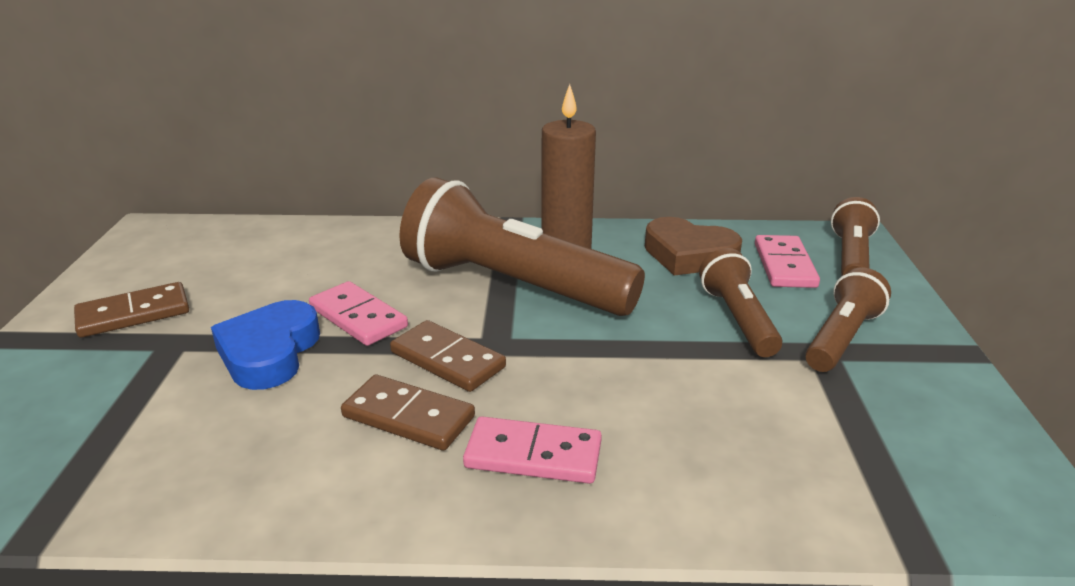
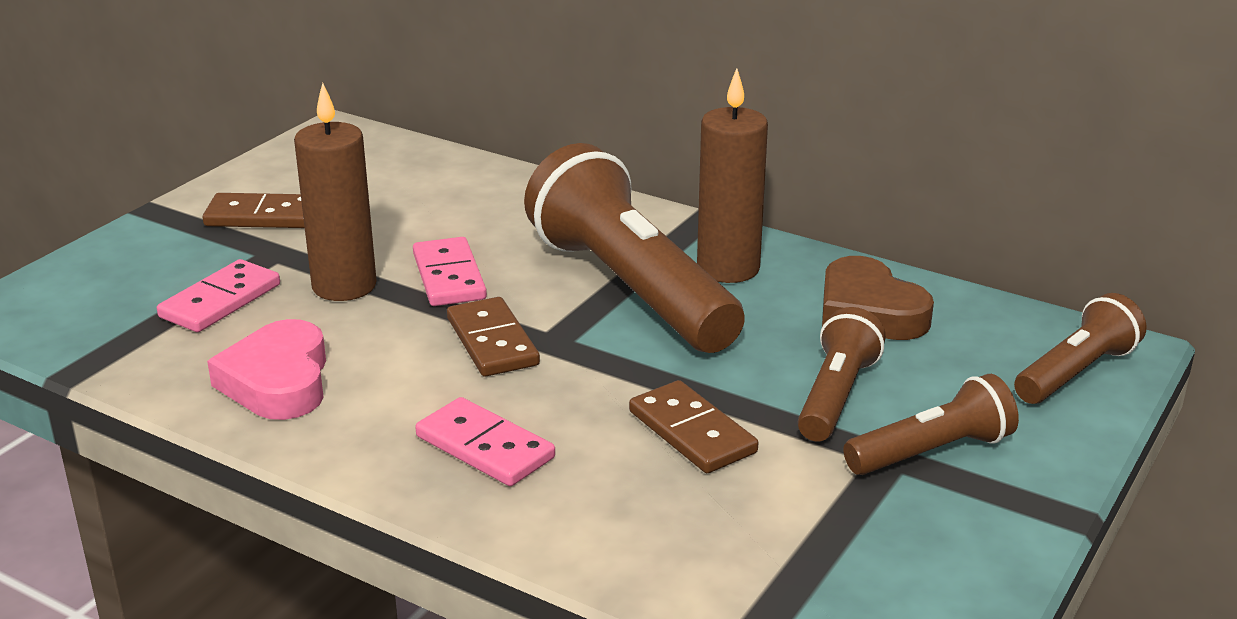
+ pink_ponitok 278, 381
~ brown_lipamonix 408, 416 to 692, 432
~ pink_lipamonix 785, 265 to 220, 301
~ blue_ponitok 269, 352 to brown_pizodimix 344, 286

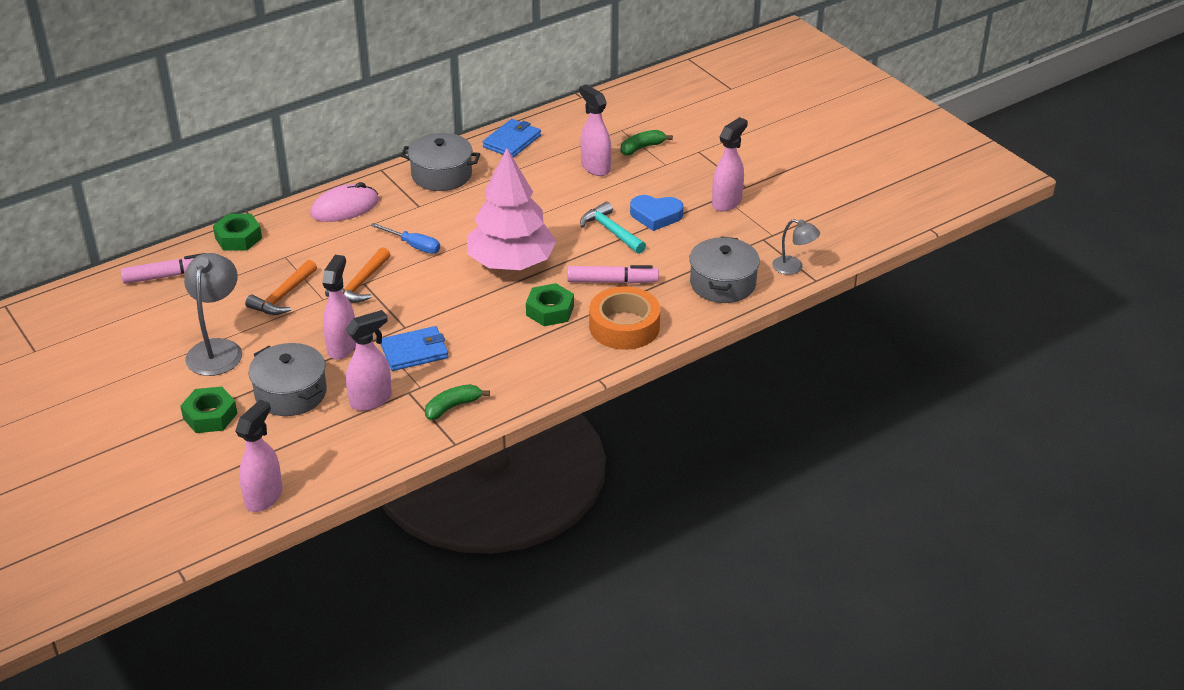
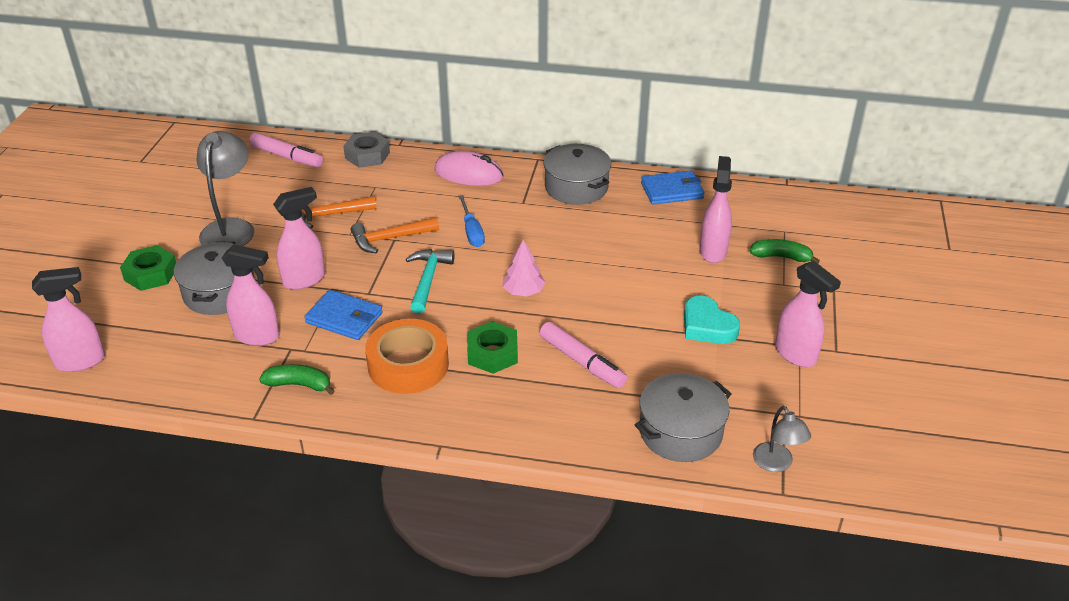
~ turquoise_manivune 611, 231 to 428, 280
~ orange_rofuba 624, 326 to 408, 365
~ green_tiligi 238, 238 to grey_tiligi 367, 155
~ blue_ponitok 656, 216 to turquoise_ponitok 707, 326
~ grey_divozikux 217, 349 = 231, 228 45 degrees counterclockwise
~ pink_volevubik 727, 202 = 796, 354 60 degrees clockwise
~ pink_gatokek 511, 263 = 523, 291 x0.43

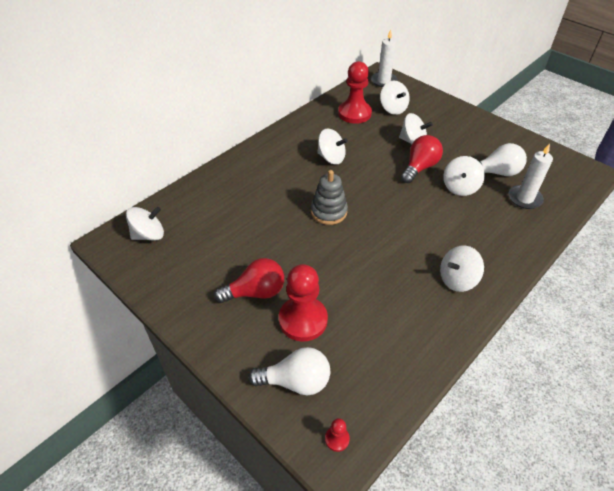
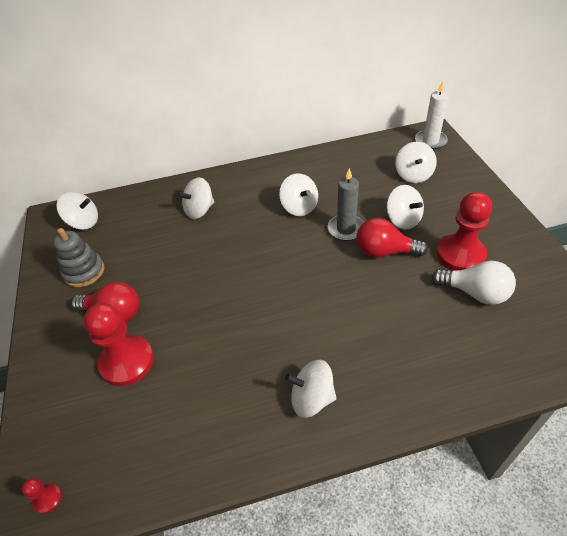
- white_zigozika 296, 381
- white_pizodimix 524, 198
+ grey_pizodimix 346, 229
~ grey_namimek 328, 212 to 84, 272
~ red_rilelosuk 354, 113 to 460, 255
~ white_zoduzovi 460, 187 to 199, 210
~ red_zigozika 419, 167 = 384, 252 150 degrees counterclockwise

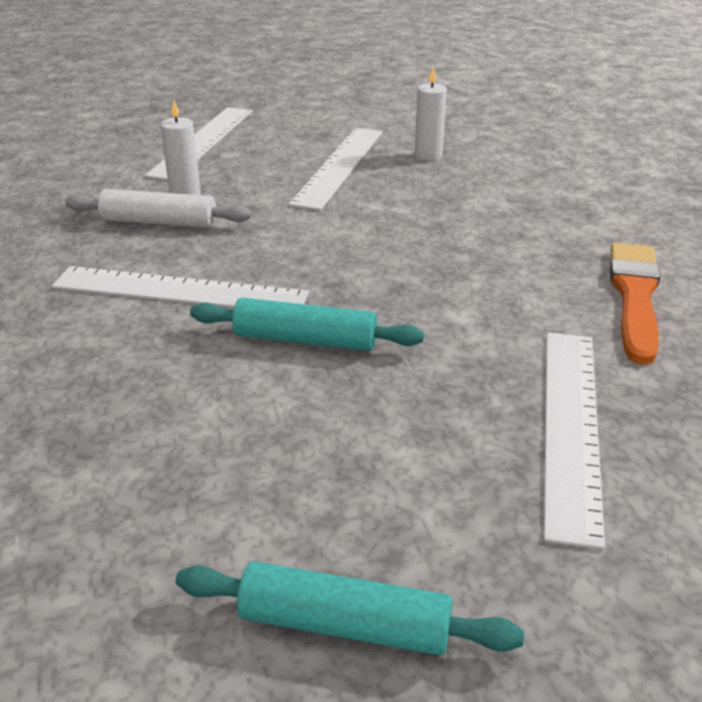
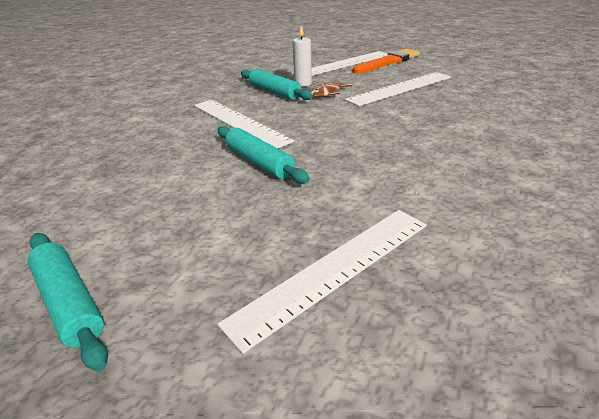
- white_pizodimix 428, 155
+ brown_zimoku 326, 93
~ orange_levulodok 635, 297 to 388, 62
~ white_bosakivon 159, 222 to turquoise_bosakivon 274, 92

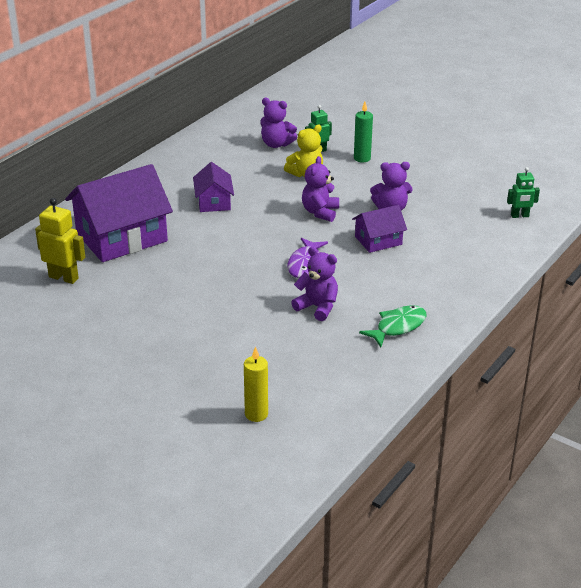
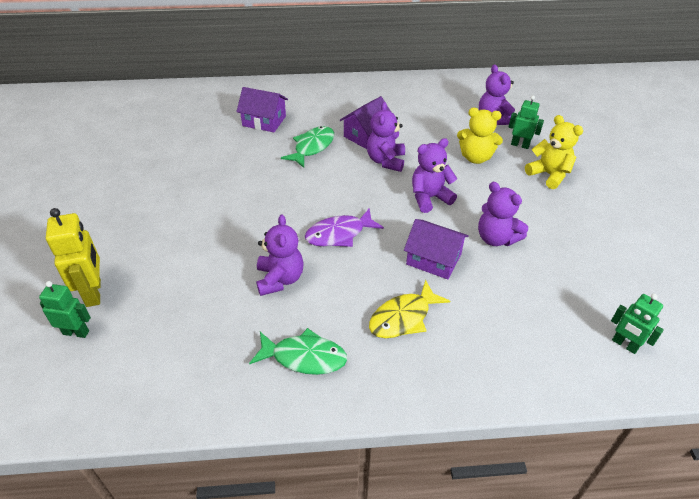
+ green_zimoku 312, 147
+ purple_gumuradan 386, 161
+ yellow_zimoku 403, 317
~ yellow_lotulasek 64, 277 to 94, 292
~ yellow_pizodimix 256, 414 to green_lotulasek 76, 332
~ green_pizodimix 362, 158 to yellow_gumuradan 549, 175
~ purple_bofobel 121, 237 = 264, 121 x0.52

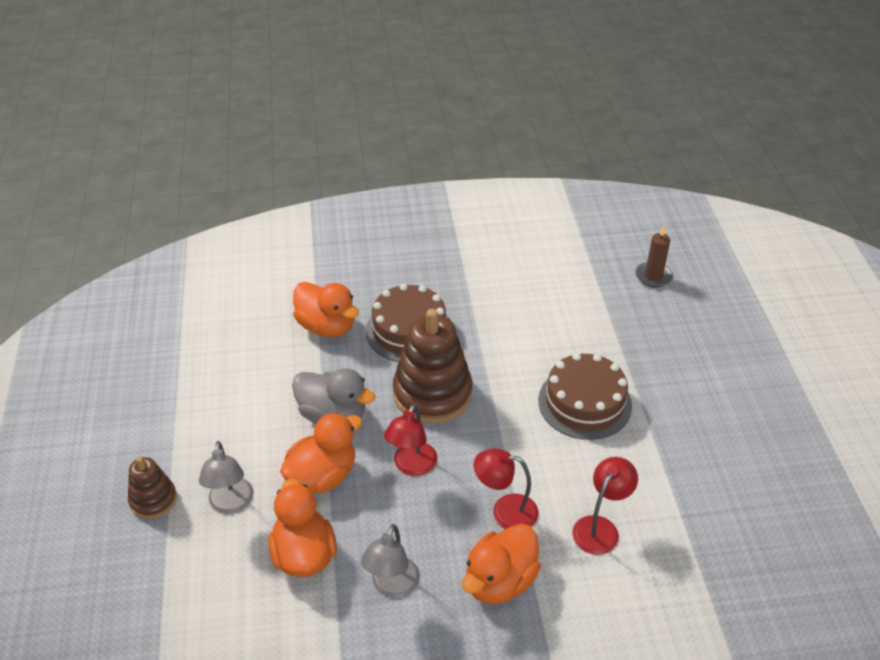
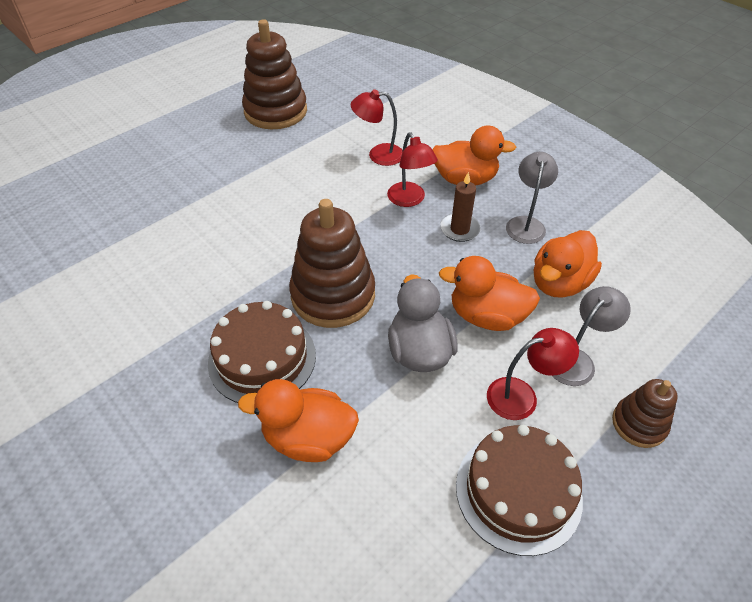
+ brown_namimek 275, 111
~ red_divozikux 412, 466 to 522, 396
~ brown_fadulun 584, 403 to 518, 491
~ brown_pizodimix 653, 276 to 459, 229
~ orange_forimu 327, 326 = 308, 438 90 degrees counterclockwise
~ grey_divozikux 392, 586 = 526, 224 60 degrees counterclockwise

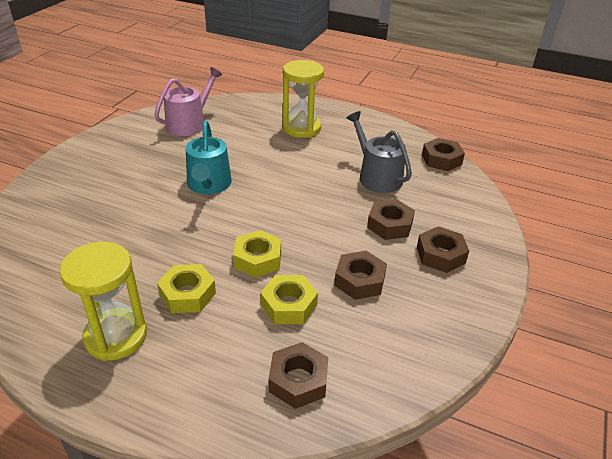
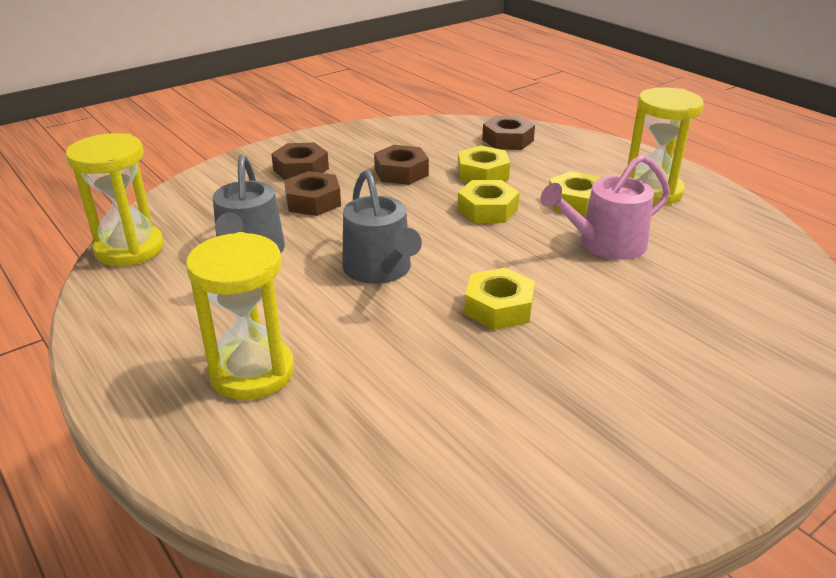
+ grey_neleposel 380, 269
~ pink_neleposel 189, 123 to 605, 244
~ turquoise_neleposel 208, 185 to yellow_tiligi 499, 307
~ brown_tiligi 441, 159 to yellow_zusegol 129, 249

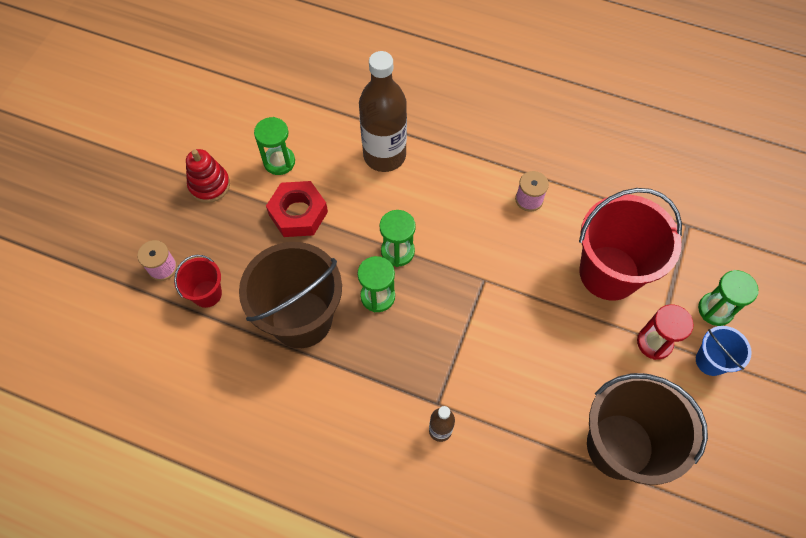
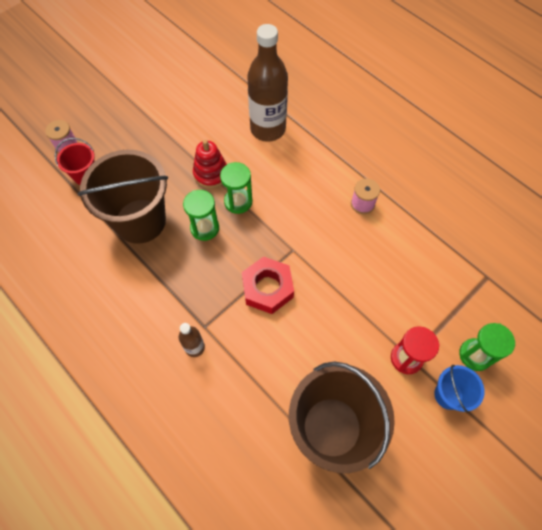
- green_zusegol 279, 162
- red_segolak 609, 272
~ red_namimek 209, 185 to 211, 174
~ red_tiligi 298, 213 to 267, 288

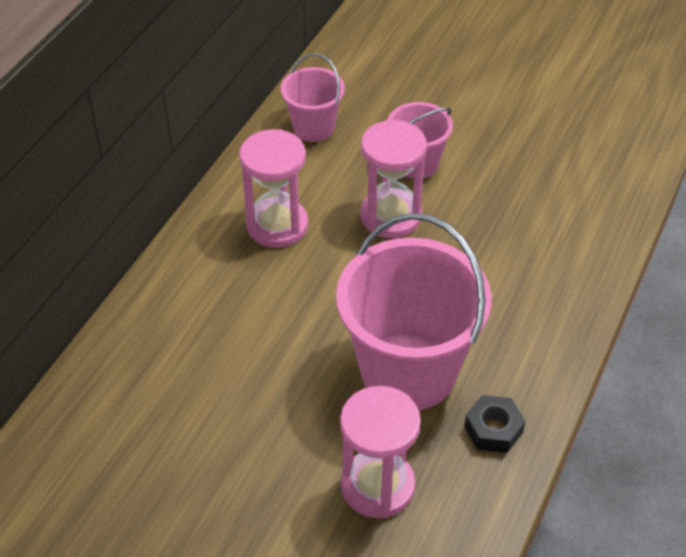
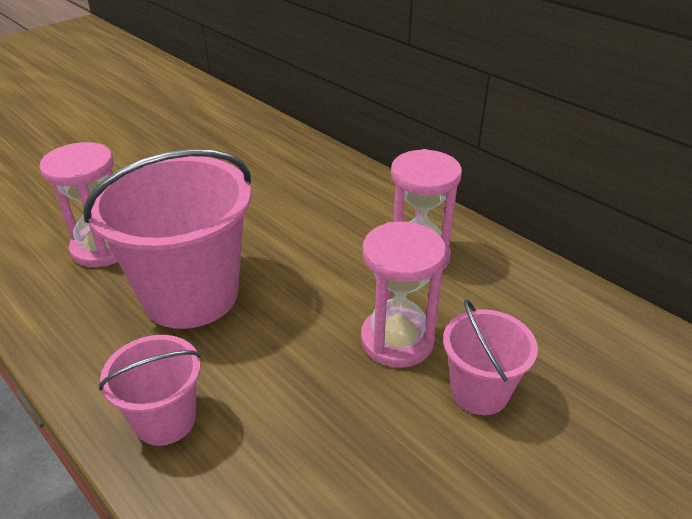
- black_tiligi 493, 429
~ pink_segolak 313, 127 to 165, 420

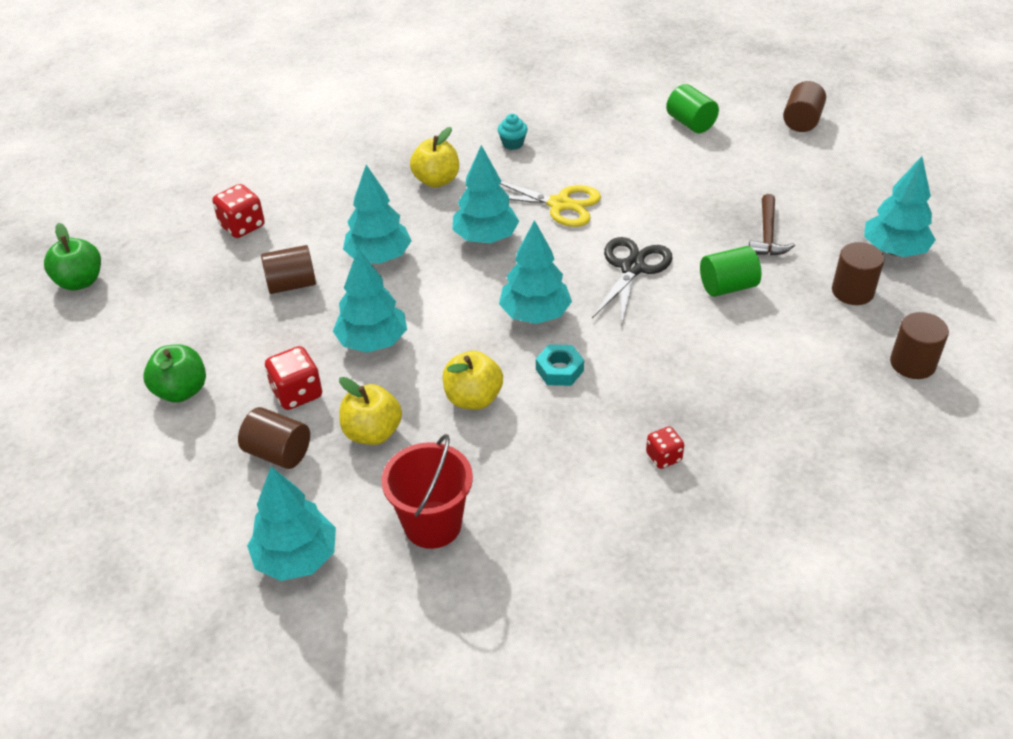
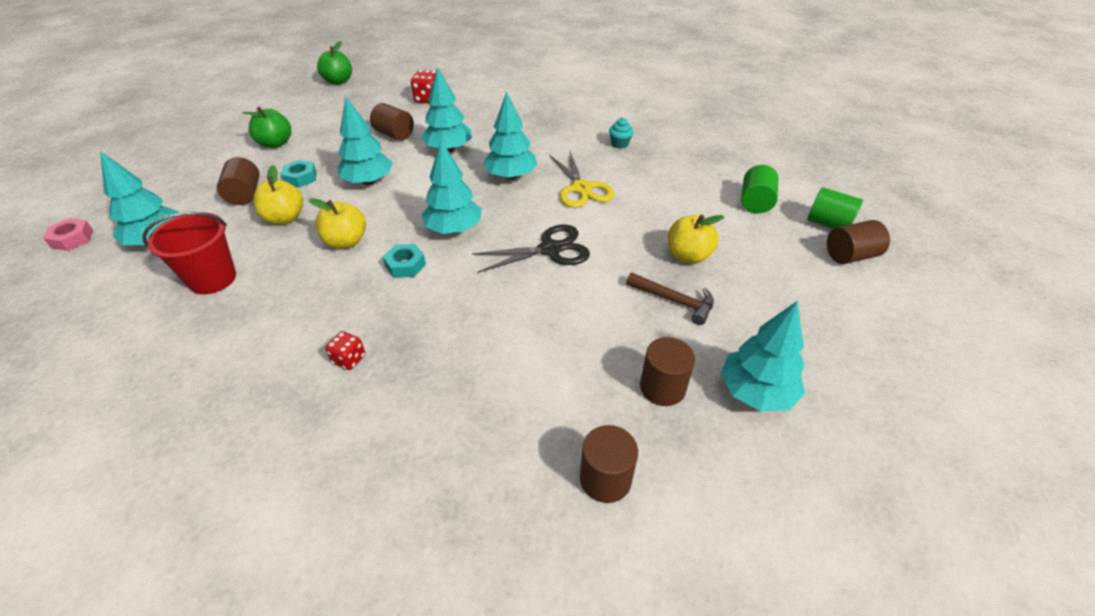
+ pink_tiligi 72, 239
~ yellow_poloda 436, 180 to 688, 256
~ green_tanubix 727, 286 to 828, 224
~ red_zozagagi 297, 393 to turquoise_tiligi 301, 178
~ brown_manivune 767, 235 = 674, 301 120 degrees counterclockwise

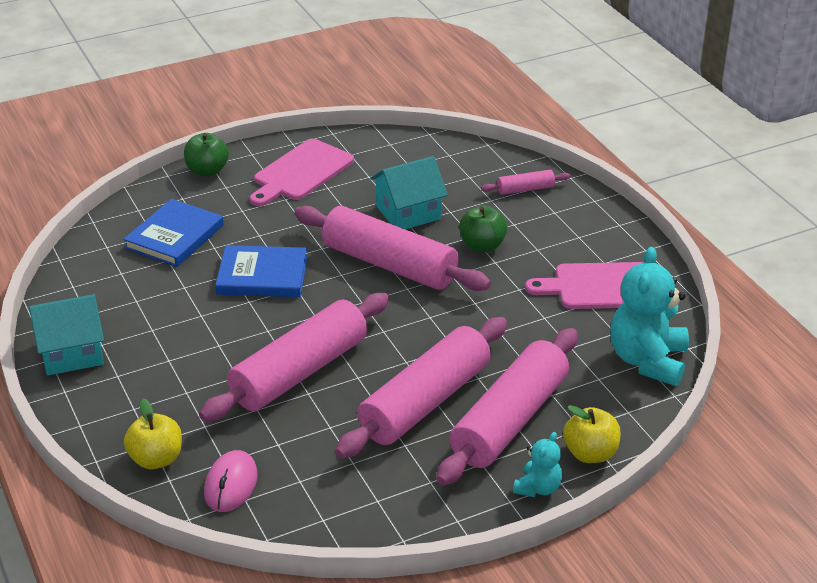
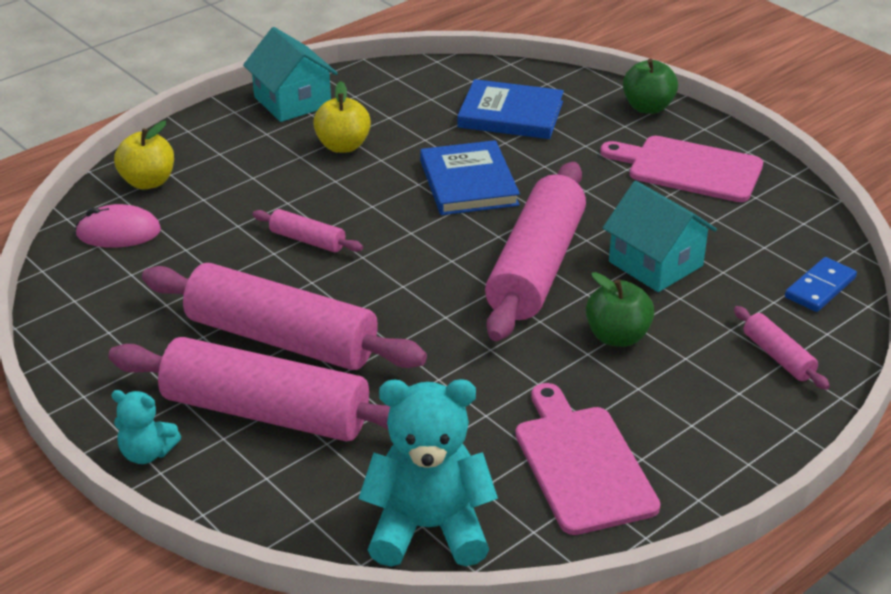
+ blue_lipamonix 820, 288
~ yellow_poloda 590, 453 to 343, 146
~ pink_bosakivon 299, 372 = 307, 240 x0.44

